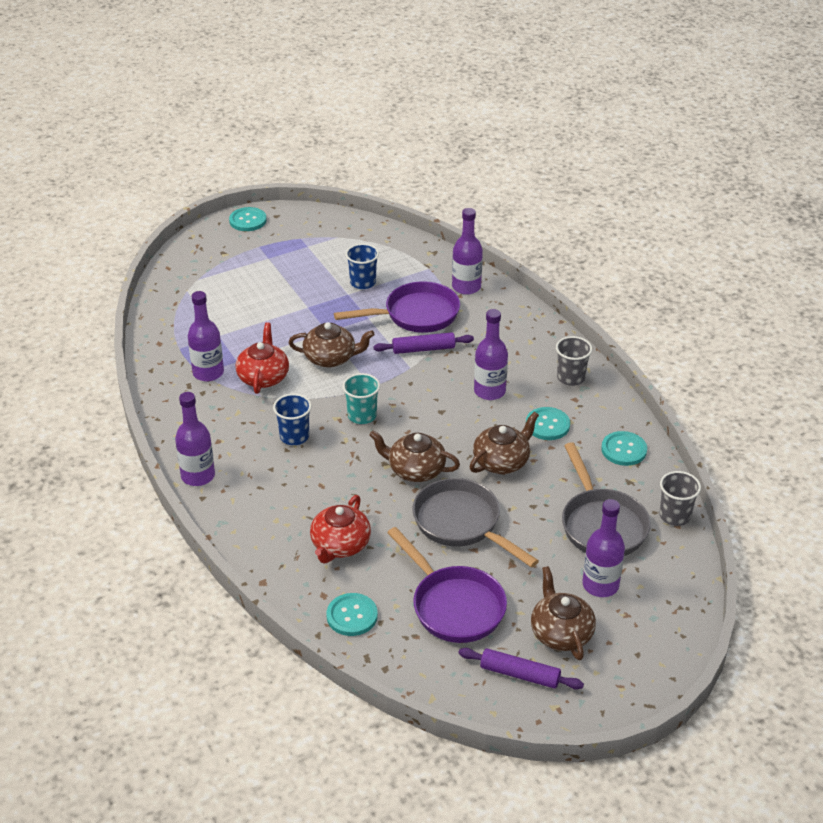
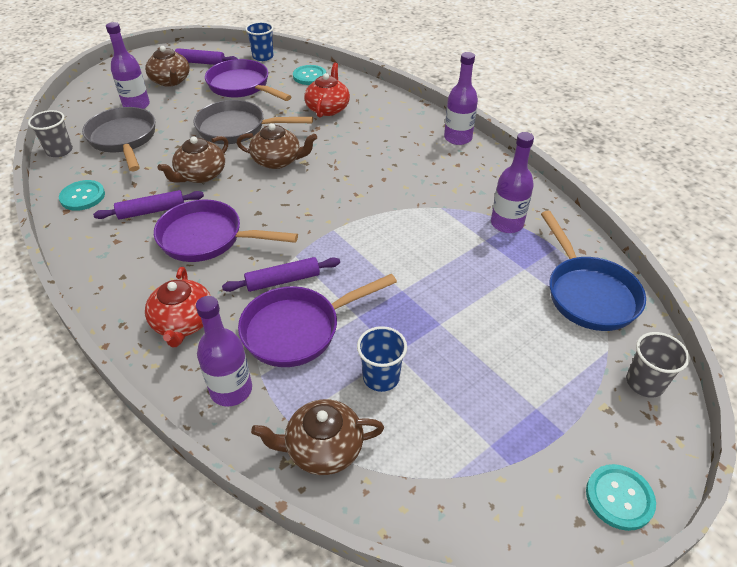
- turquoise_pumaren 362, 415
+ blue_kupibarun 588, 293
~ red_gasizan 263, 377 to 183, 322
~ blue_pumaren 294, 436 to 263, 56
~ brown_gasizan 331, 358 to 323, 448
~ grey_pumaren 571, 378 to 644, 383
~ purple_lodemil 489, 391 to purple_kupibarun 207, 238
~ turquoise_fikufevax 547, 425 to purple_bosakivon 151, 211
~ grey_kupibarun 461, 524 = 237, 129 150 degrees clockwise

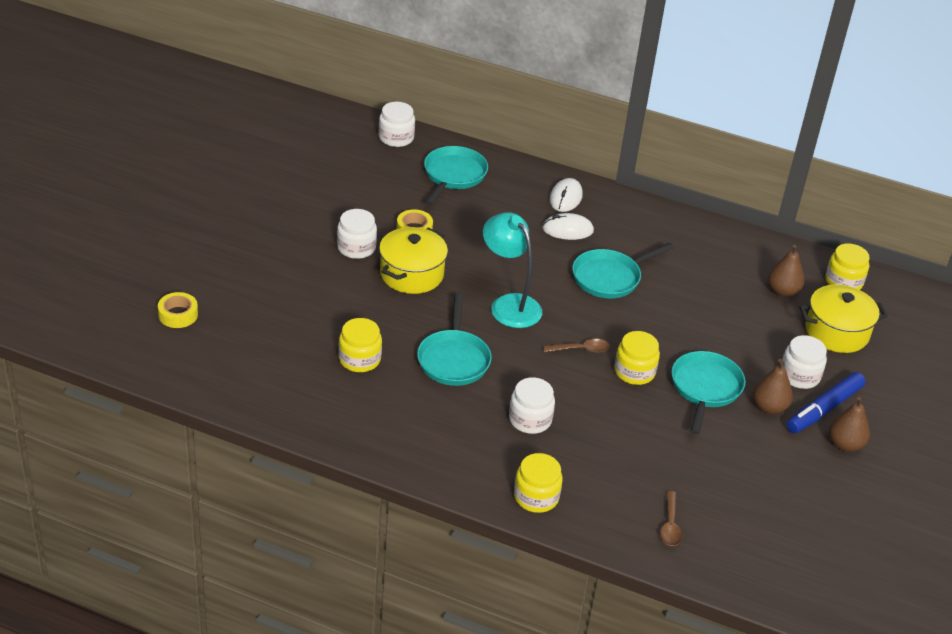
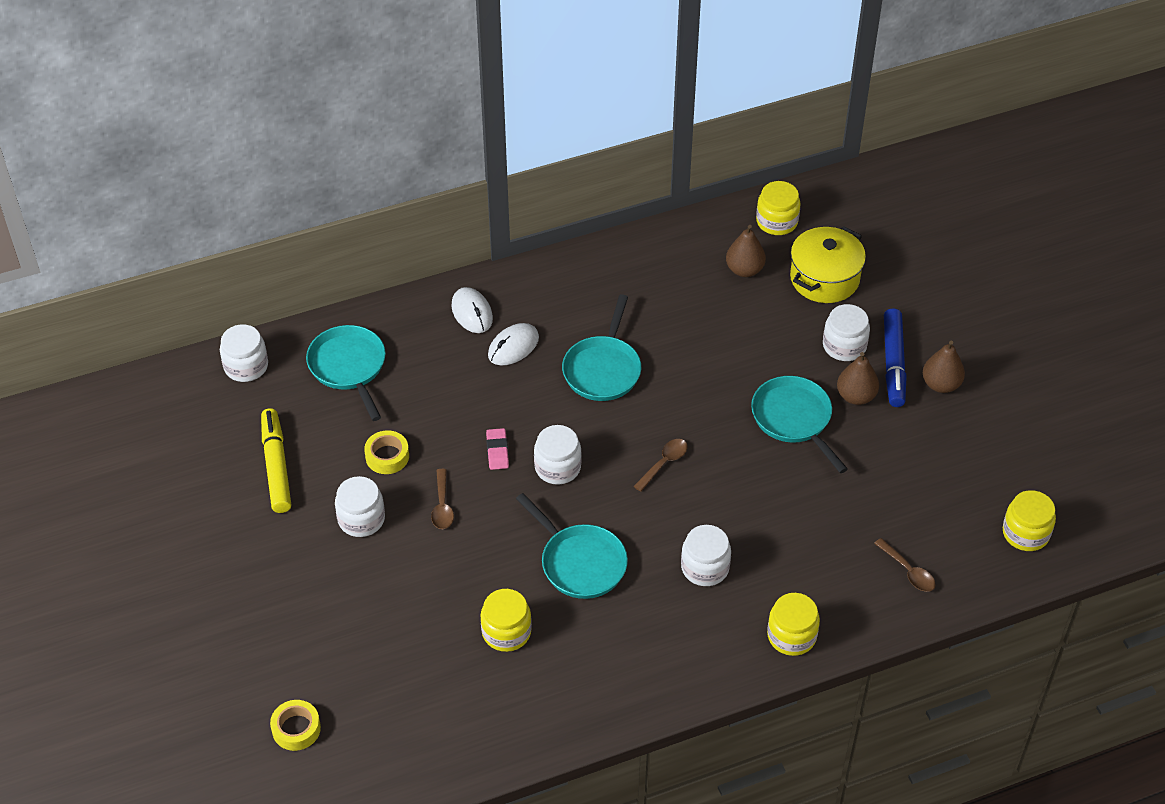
+ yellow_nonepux 276, 466
+ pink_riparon 497, 451
~ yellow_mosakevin 634, 372 to 1025, 533
~ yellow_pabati 411, 274 to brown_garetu 442, 506
~ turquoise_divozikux 509, 304 to white_mosakevin 557, 467

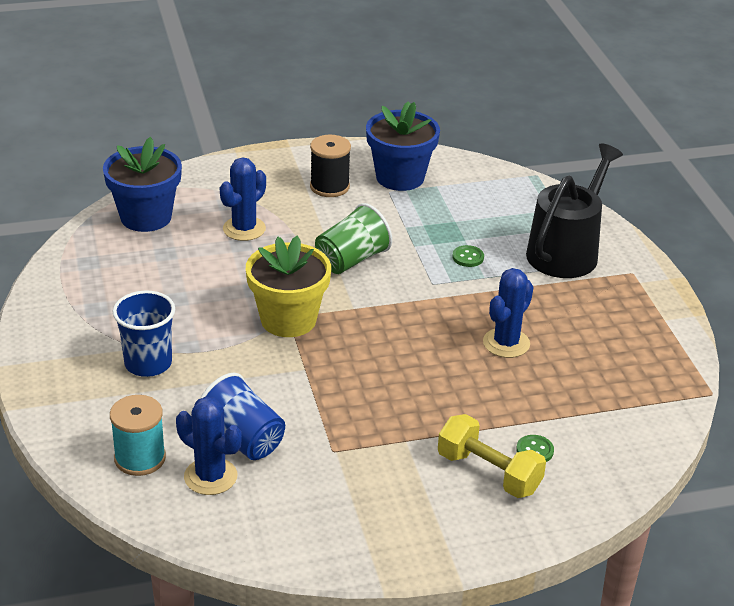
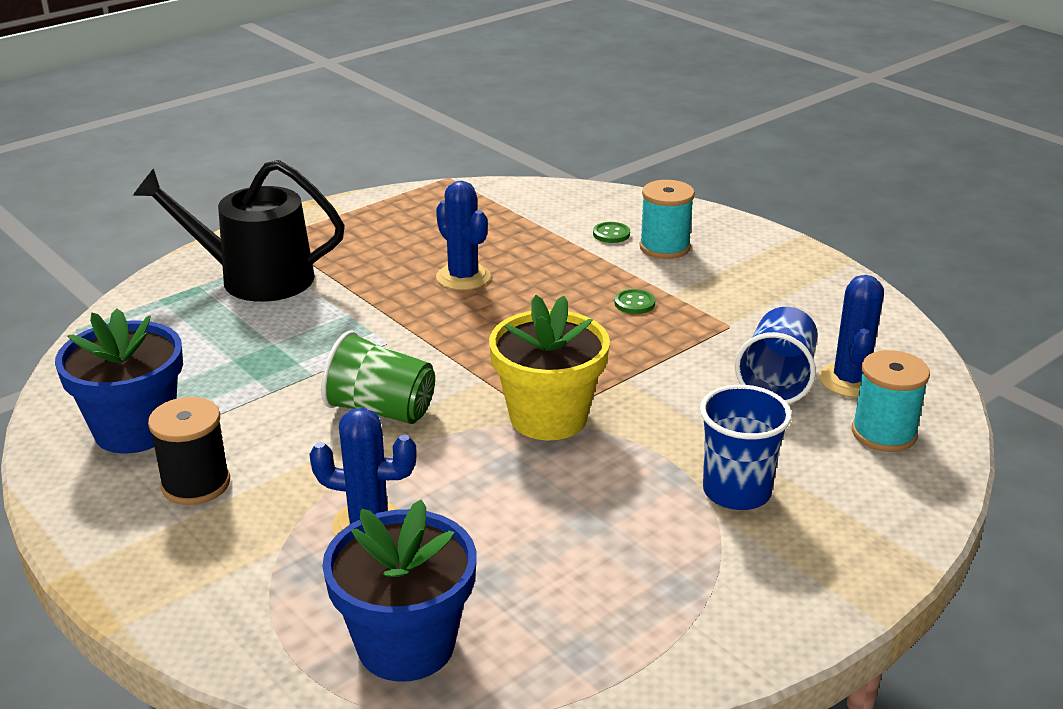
~ green_fikufevax 468, 257 to 634, 303
~ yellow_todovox 489, 473 to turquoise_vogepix 664, 247
~ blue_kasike 506, 343 = 463, 277 45 degrees clockwise

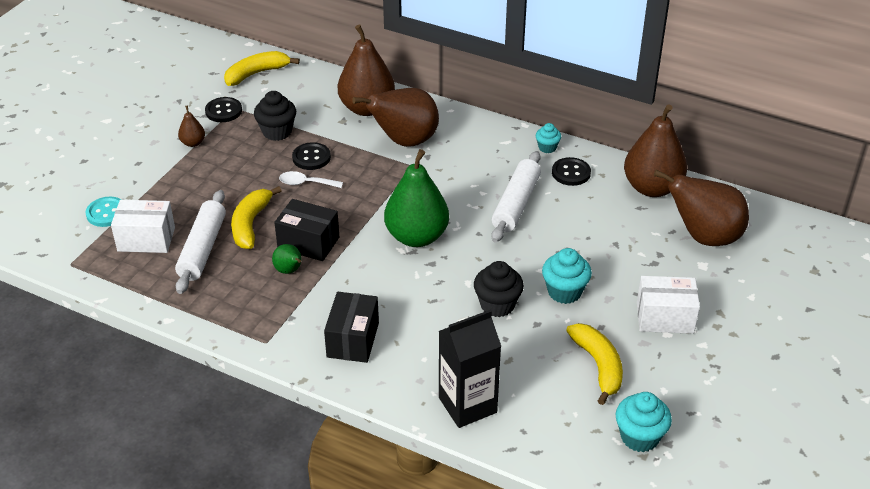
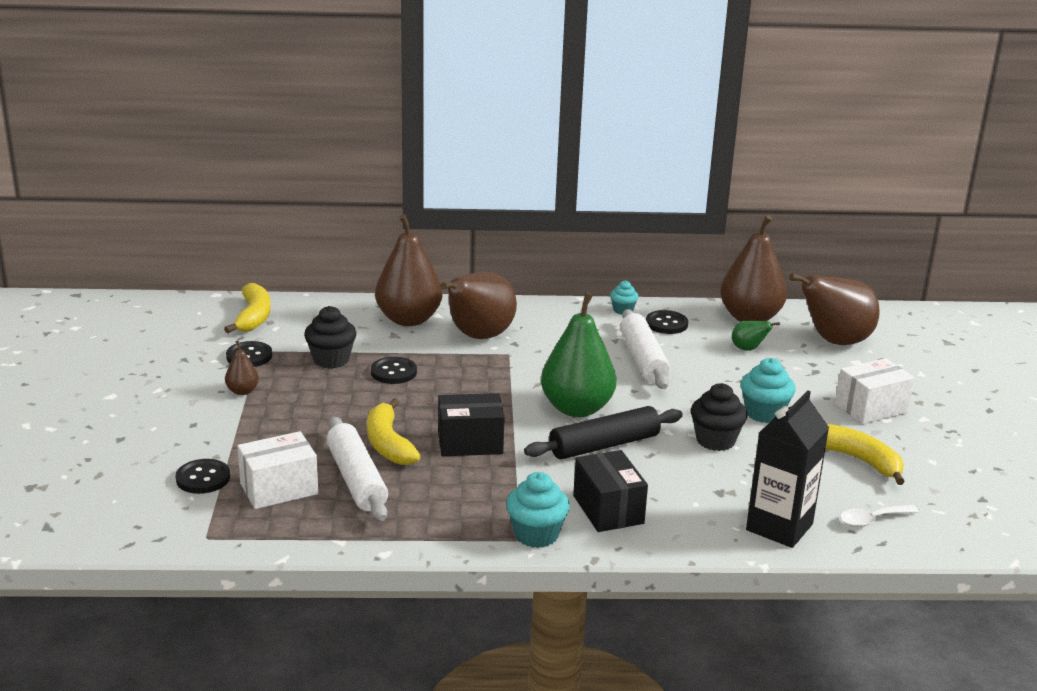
+ black_bosakivon 604, 445
~ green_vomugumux 289, 271 to 748, 349
~ white_garetu 306, 183 to 872, 520
~ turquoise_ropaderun 639, 437 to 536, 535
~ turquoise_fikufevax 107, 213 to black_fikufevax 203, 478
~ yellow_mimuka 256, 74 = 253, 317 150 degrees clockwise

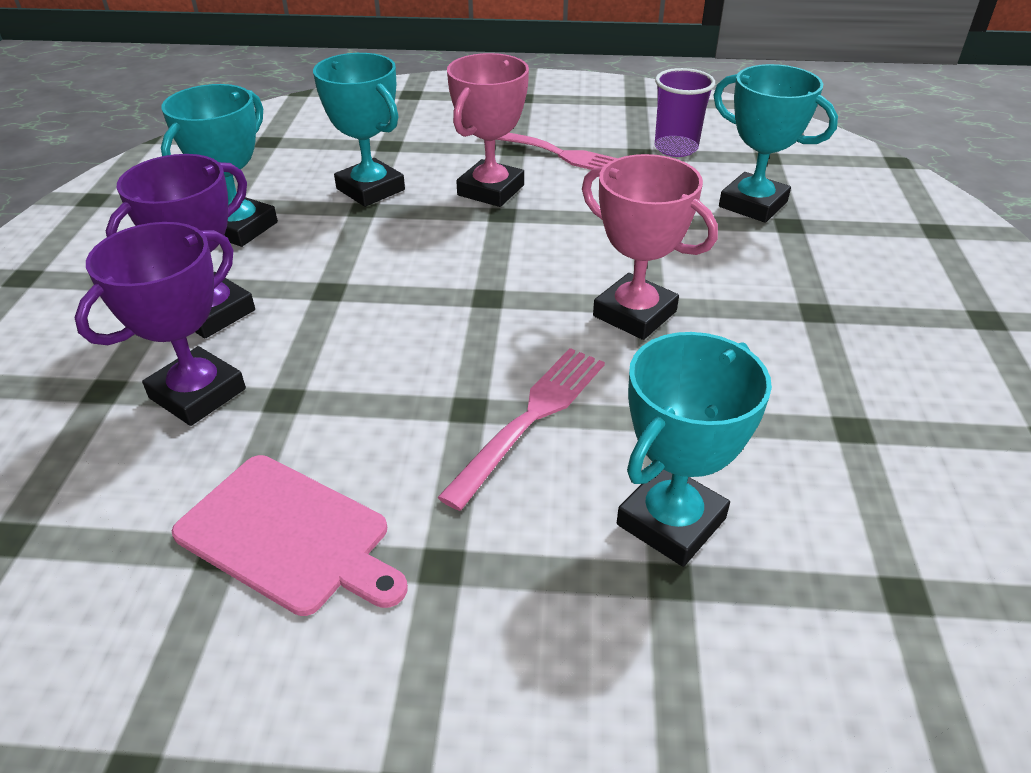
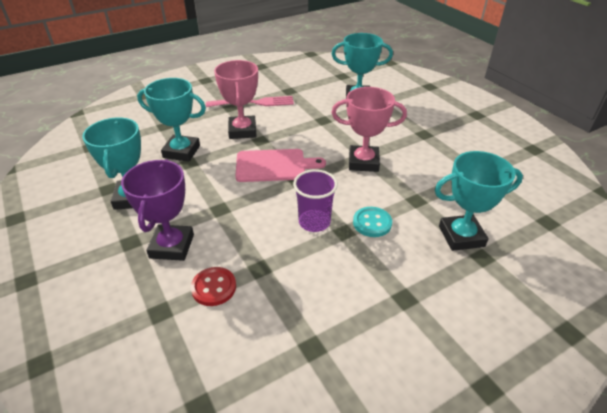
~ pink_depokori 288, 535 to 274, 165
~ purple_pumaren 676, 148 to 314, 222
~ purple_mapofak 198, 393 to red_fikufevax 214, 287
~ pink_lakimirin 531, 418 to turquoise_fikufevax 372, 223
~ turquoise_mapofak 671, 521 = 461, 236 75 degrees clockwise

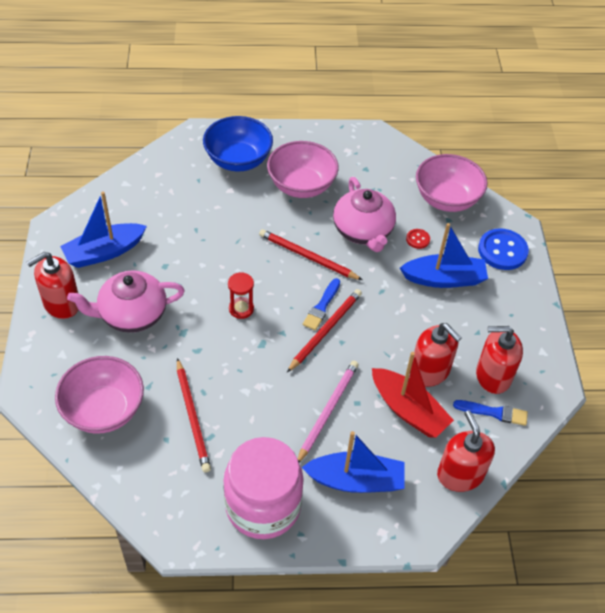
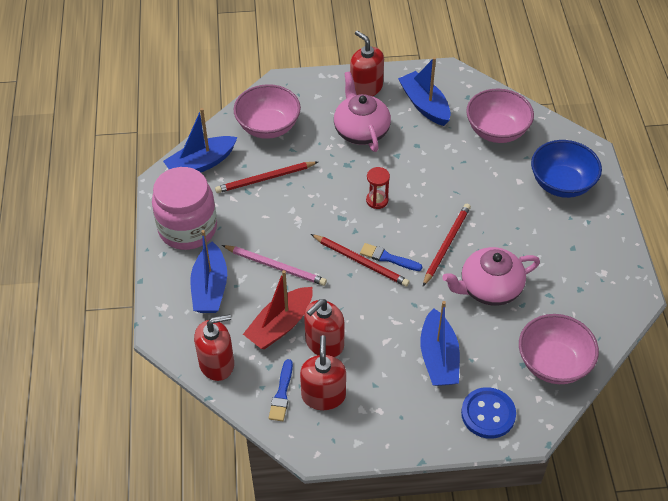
- red_fikufevax 418, 239
+ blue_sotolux 201, 164
~ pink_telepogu 301, 186 to 497, 131

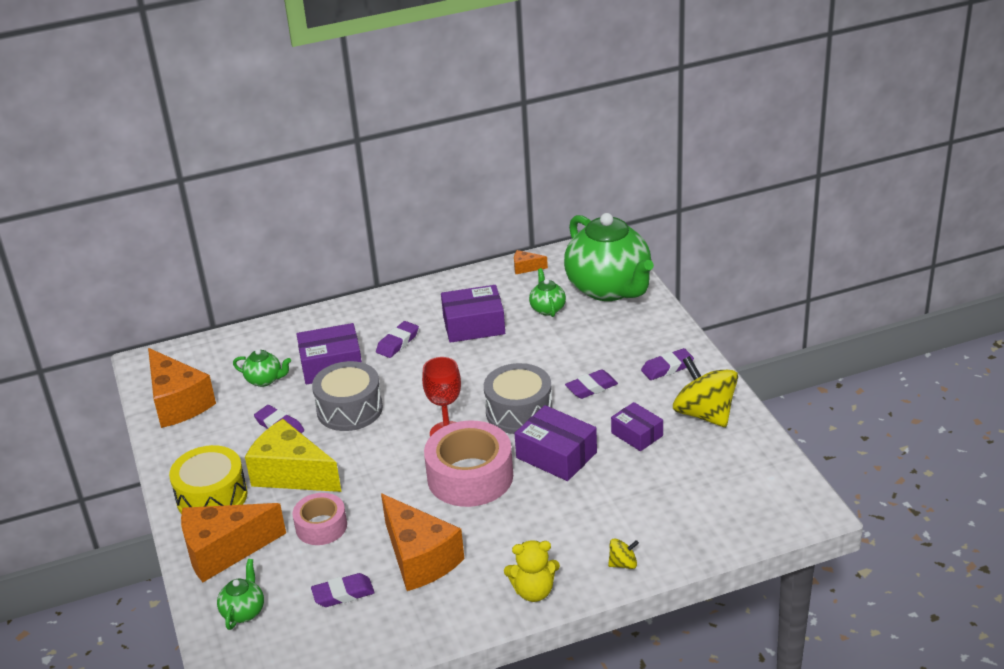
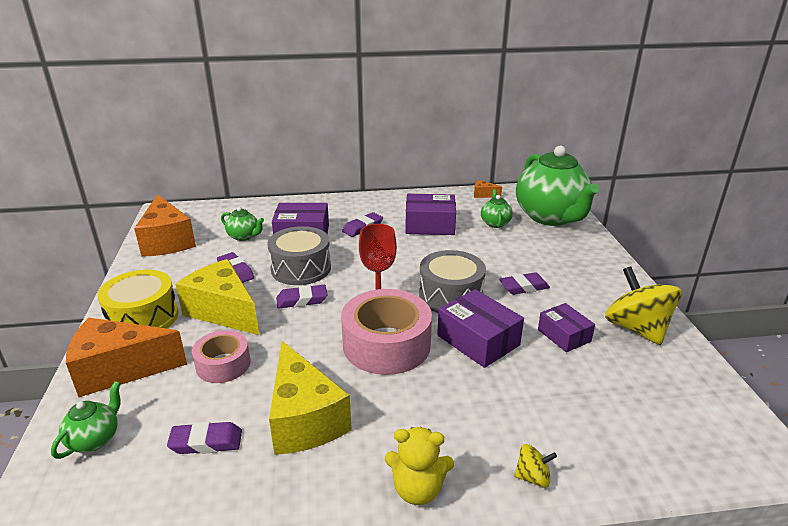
~ purple_riparon 667, 368 to 302, 300
~ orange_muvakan 420, 558 to yellow_muvakan 304, 419

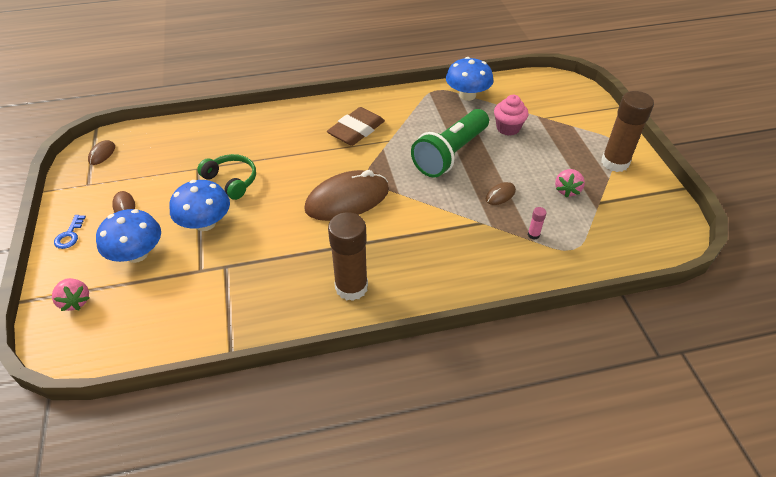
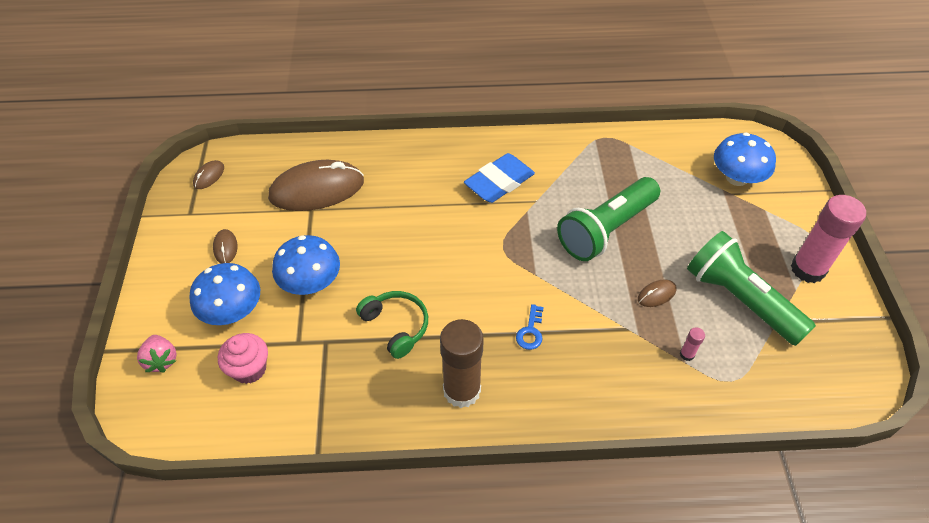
~ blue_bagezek 69, 235 to 530, 331
~ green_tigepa 231, 181 to 396, 326
~ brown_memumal 347, 199 to 317, 189
~ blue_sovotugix 467, 95 to 736, 178
~ pink_ropaderun 508, 128 to 249, 369
~ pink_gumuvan 567, 190 to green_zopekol 740, 299
~ brown_riparon 356, 130 to blue_riparon 499, 182
~ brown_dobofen 615, 162 to pink_dobofen 807, 269

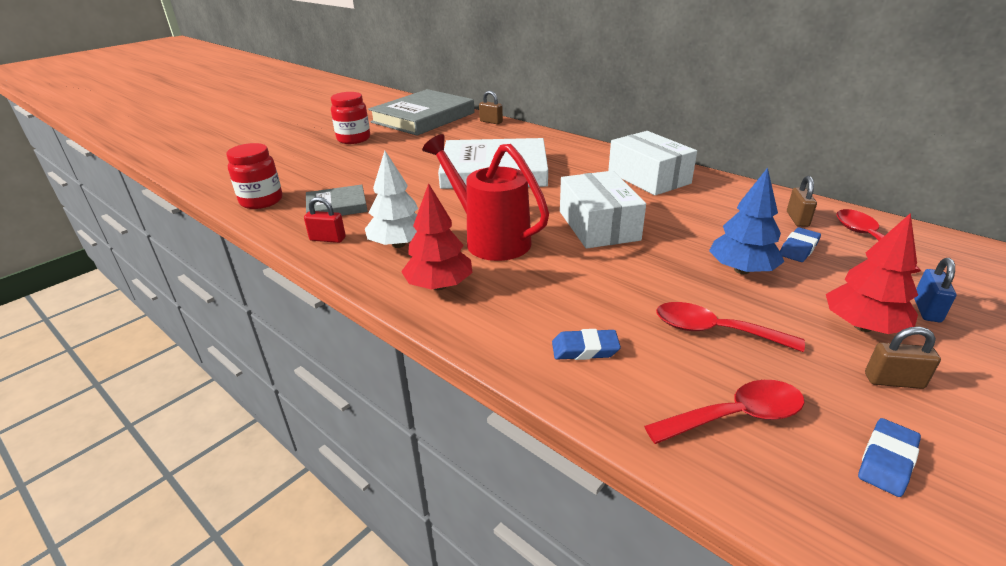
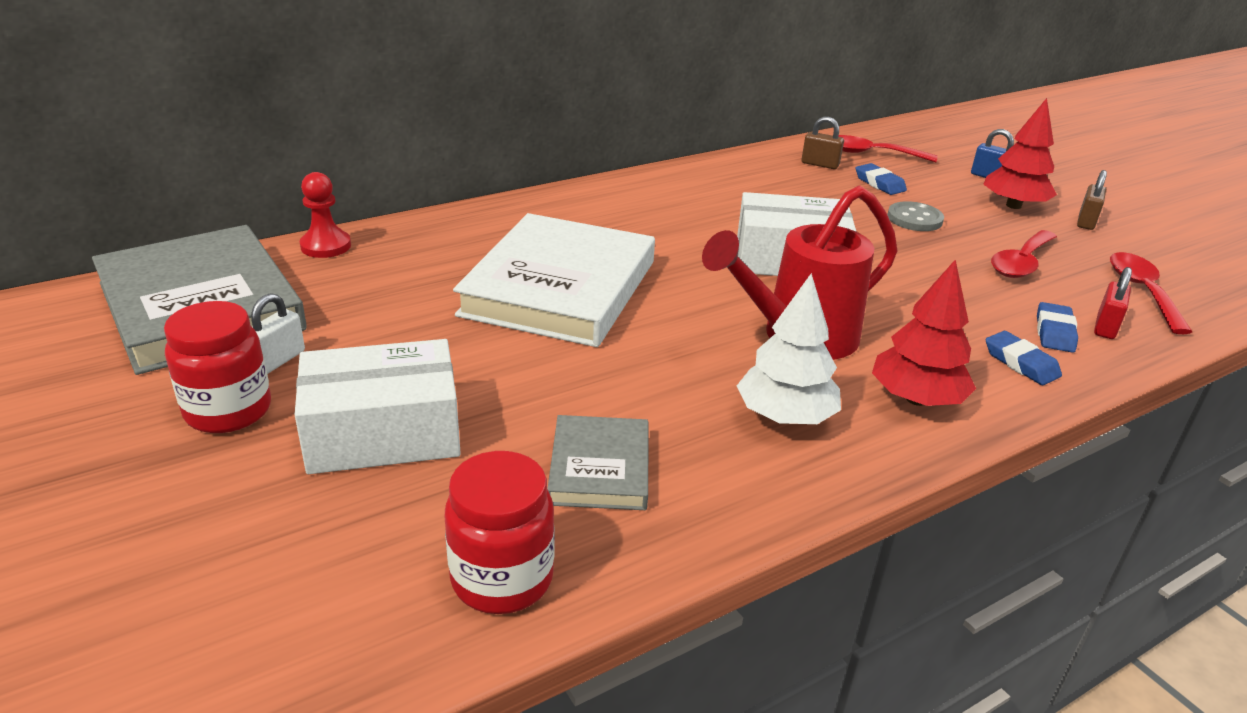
+ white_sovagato 278, 360
~ red_sovagato 327, 239 to 1105, 327
~ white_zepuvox 649, 177 to 383, 432
~ blue_riparon 887, 461 to 1021, 363
~ brown_sovagato 491, 122 to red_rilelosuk 326, 246
~ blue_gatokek 741, 270 to grey_fikufevax 914, 219

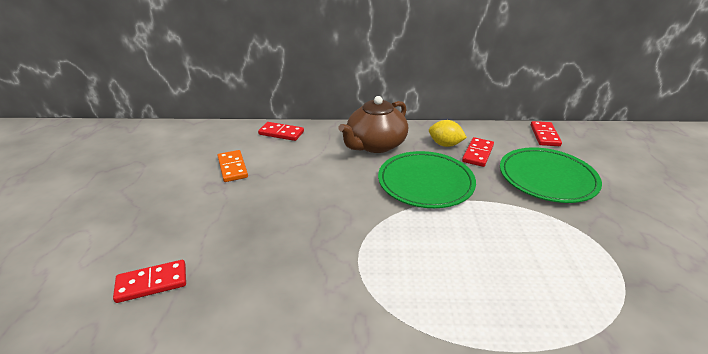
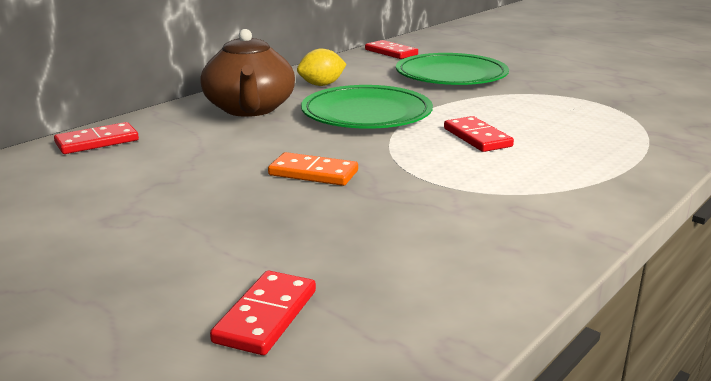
~ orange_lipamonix 232, 168 to 313, 173
~ red_lipamonix 478, 154 to 477, 137

